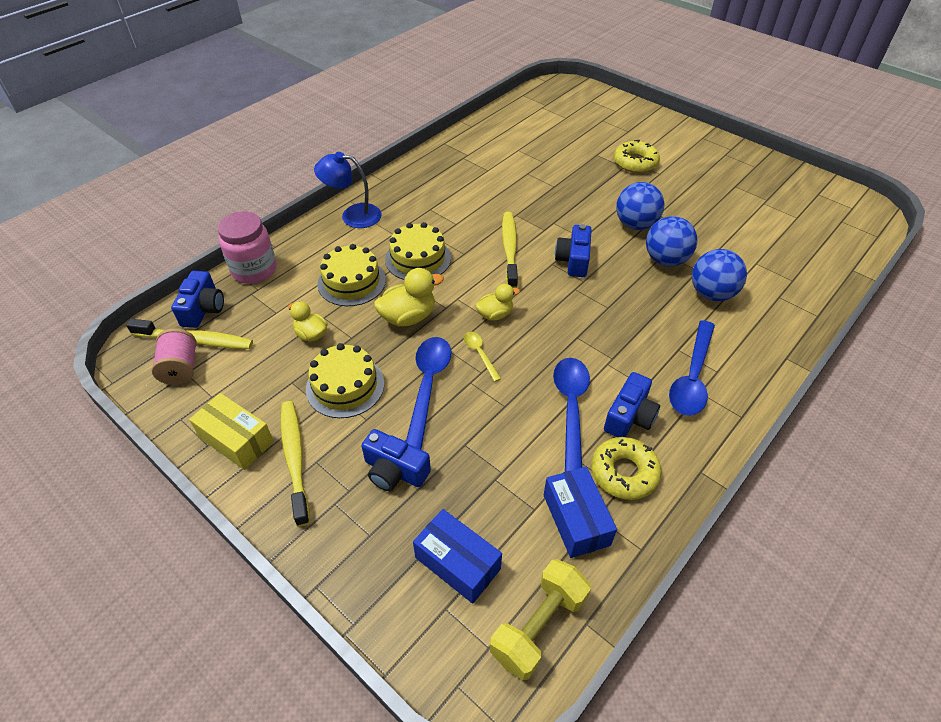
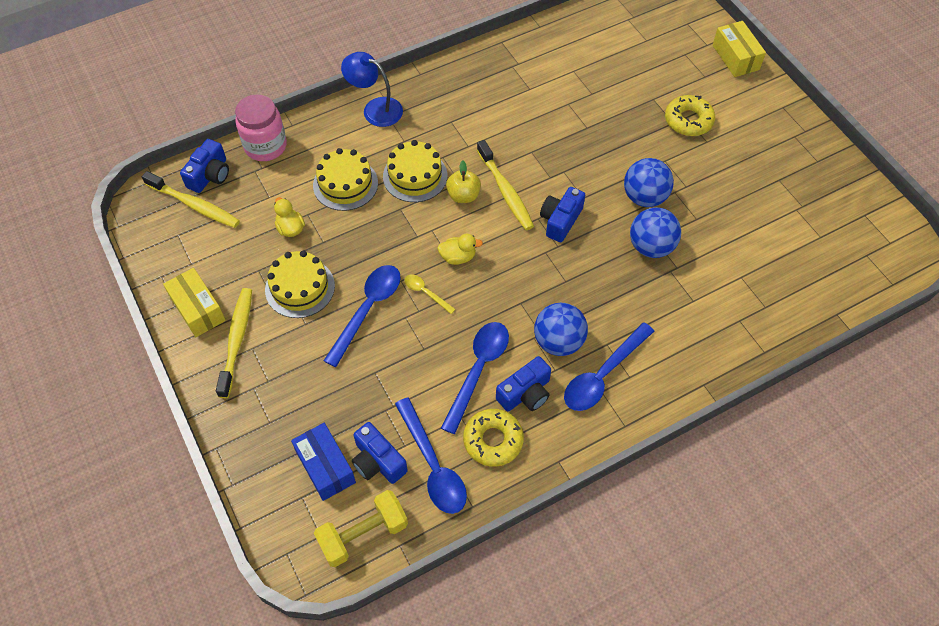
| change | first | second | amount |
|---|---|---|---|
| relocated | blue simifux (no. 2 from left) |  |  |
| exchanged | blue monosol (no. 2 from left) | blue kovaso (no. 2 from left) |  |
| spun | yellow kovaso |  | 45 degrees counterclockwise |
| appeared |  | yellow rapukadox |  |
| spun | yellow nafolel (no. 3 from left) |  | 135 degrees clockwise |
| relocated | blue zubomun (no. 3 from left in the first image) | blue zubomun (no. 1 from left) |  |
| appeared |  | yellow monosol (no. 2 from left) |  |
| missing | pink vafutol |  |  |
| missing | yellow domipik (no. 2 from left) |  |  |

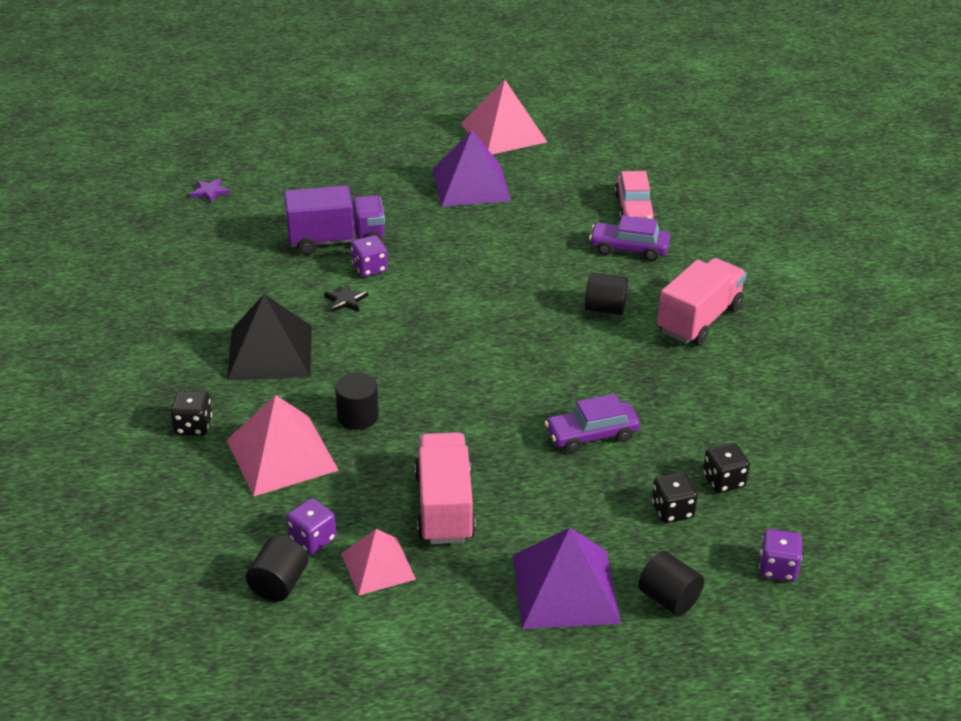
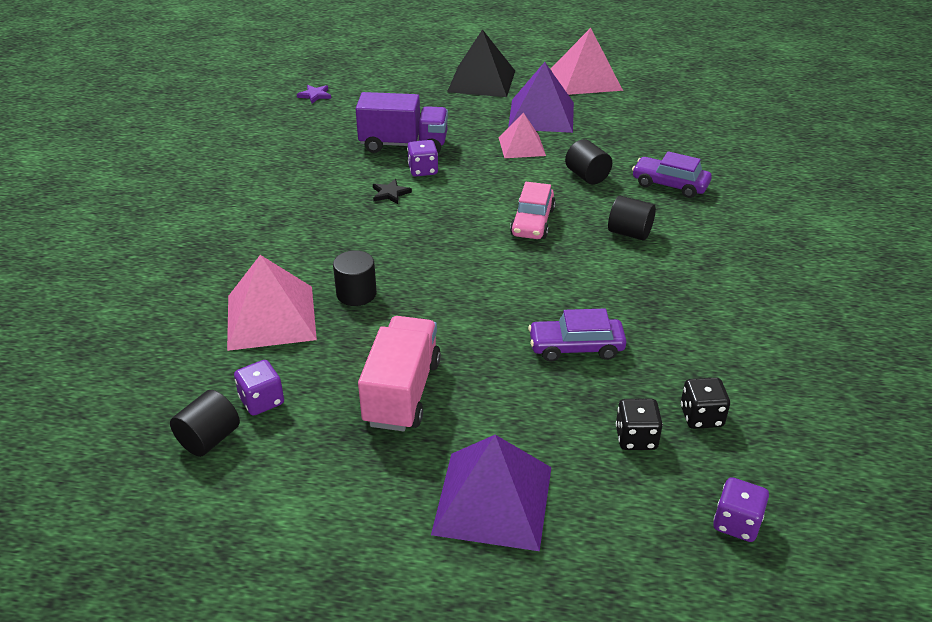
| change | first | second | amount |
|---|---|---|---|
| relocated | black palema |  |  |
| relocated | pink palema (no. 2 from left) |  |  |
| relocated | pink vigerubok |  |  |
| relocated | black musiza (no. 4 from left in the first image) | black musiza (no. 3 from left) |  |
| missing | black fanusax (no. 1 from left) |  |  |
| missing | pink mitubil (no. 2 from left) |  |  |

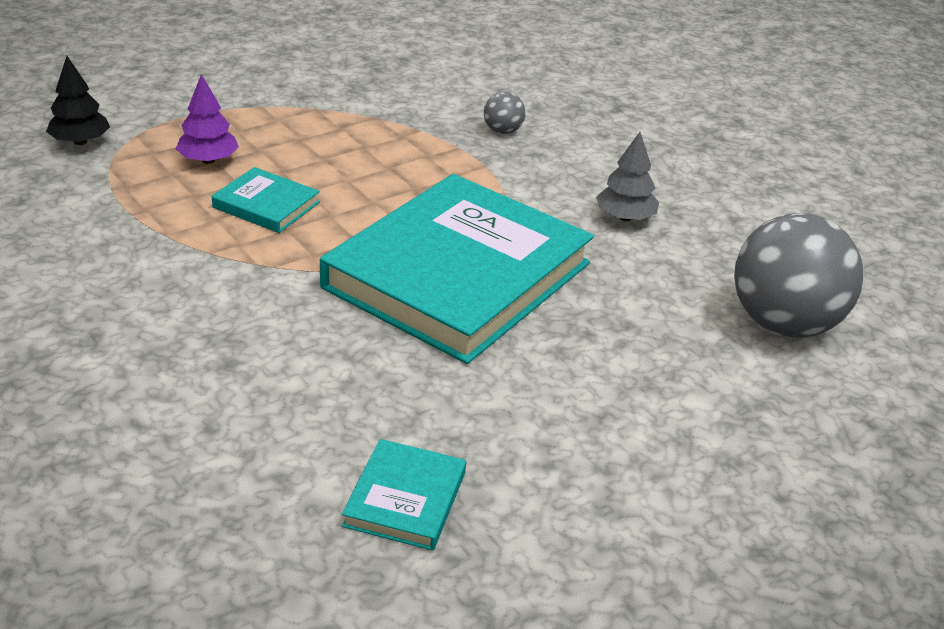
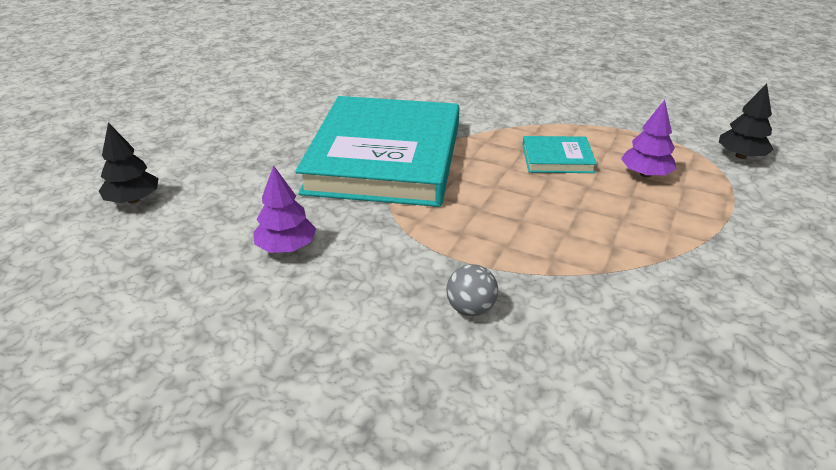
| change | first | second | amount |
|---|---|---|---|
| exchanged | grey zubomun (no. 2 from left) | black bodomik (no. 1 from left) |  |
| colour | grey bodomik | purple bodomik (no. 1 from left) |  |
| missing | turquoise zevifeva (no. 2 from left) |  |  |

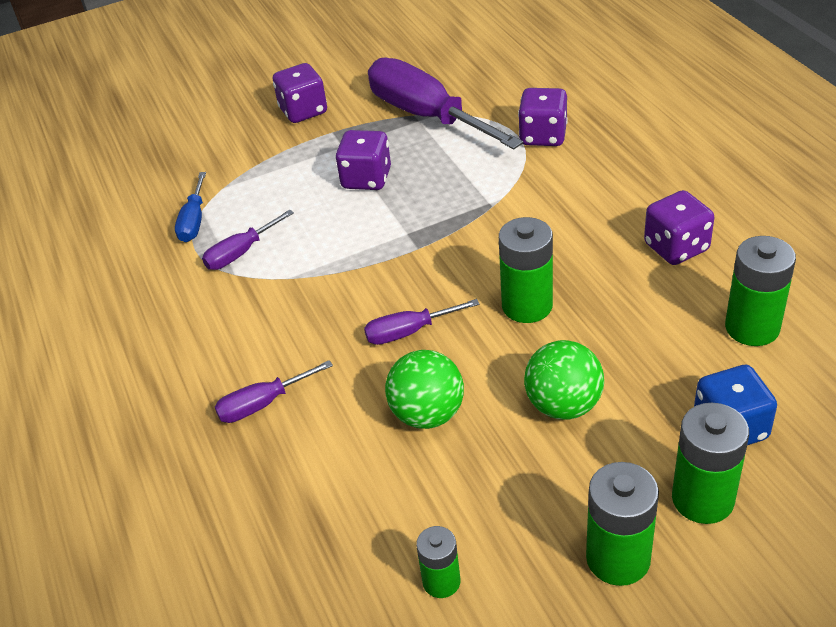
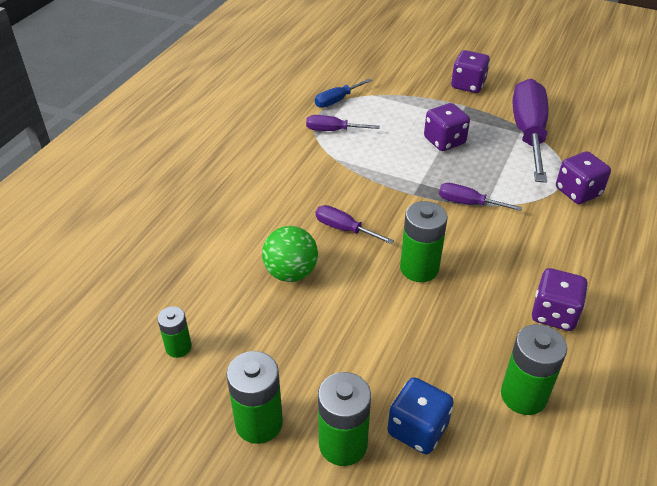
| change | first | second | amount |
|---|---|---|---|
| relocated | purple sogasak (no. 2 from left in the first image) | purple sogasak (no. 3 from left) |  |
| missing | green zubomun (no. 2 from left) |  |  |

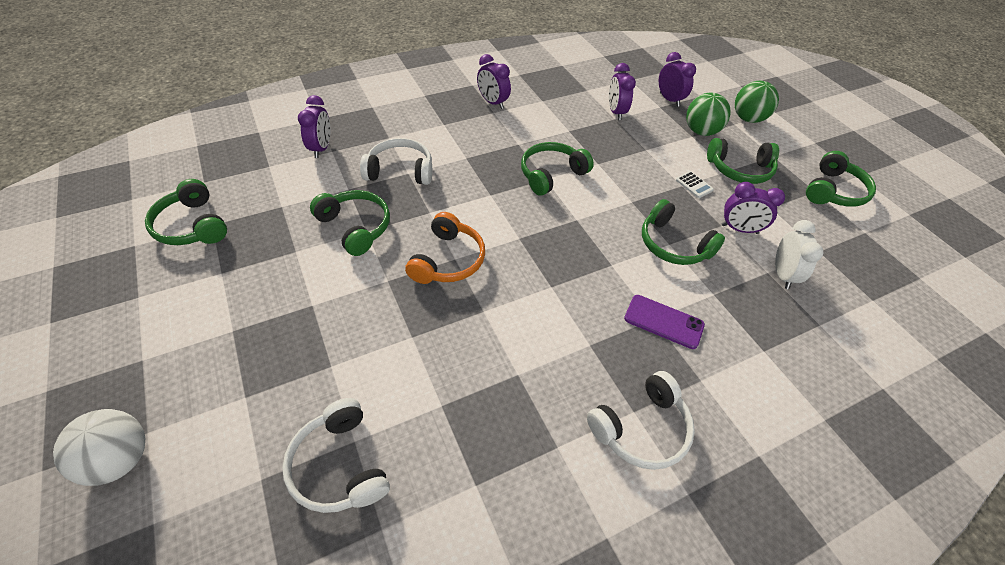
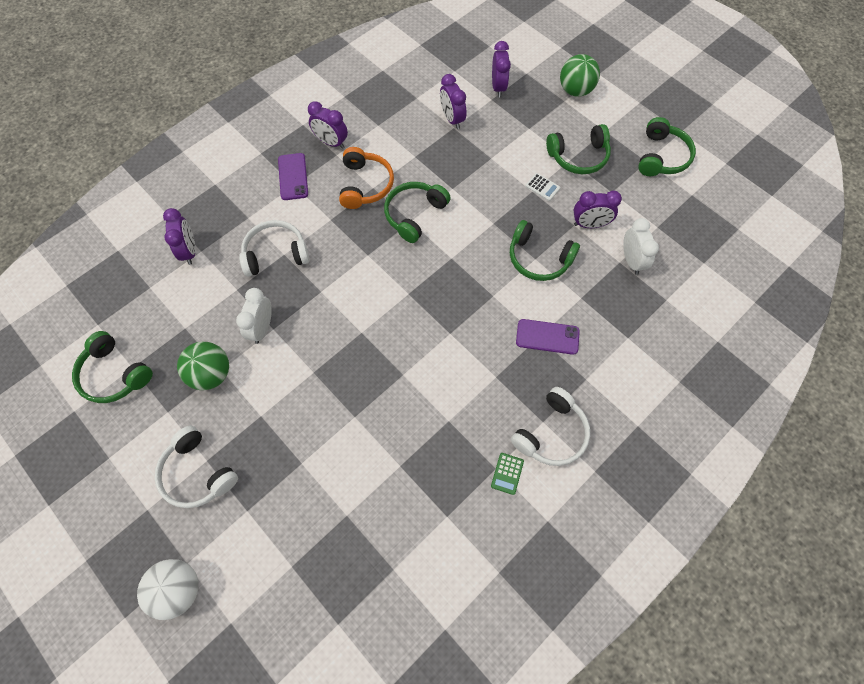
| change | first | second | amount |
|---|---|---|---|
| relocated | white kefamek (no. 1 from left) |  |  |
| relocated | green zubomun (no. 1 from left) |  |  |
| exchanged | green kefamek (no. 2 from left) | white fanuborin (no. 1 from left) |  |
| appeared |  | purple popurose (no. 1 from left) |  |
| relocated | orange kefamek |  |  |
| appeared |  | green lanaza |  |
| spun | purple fanuborin (no. 4 from left) |  | 45 degrees clockwise |

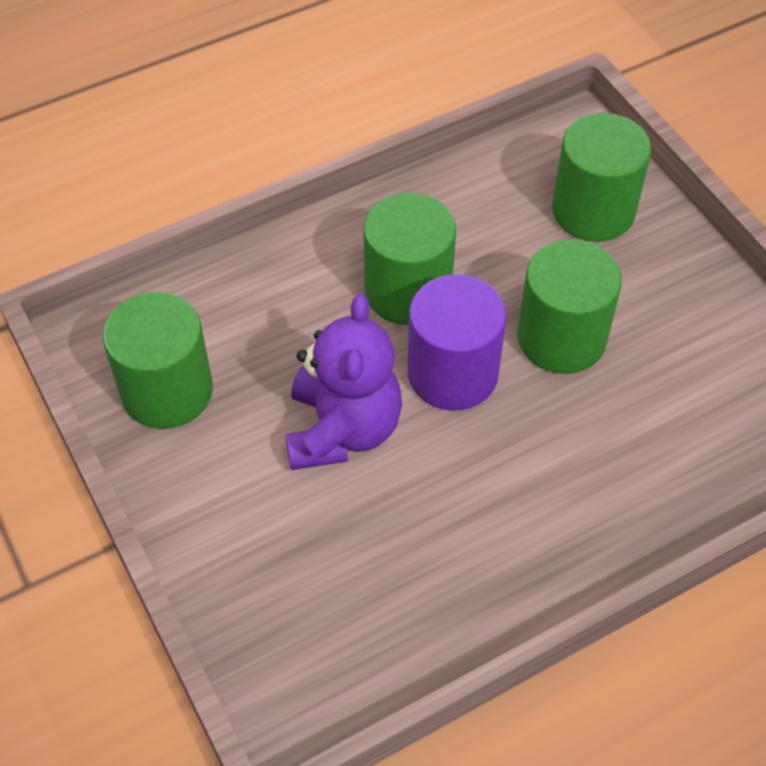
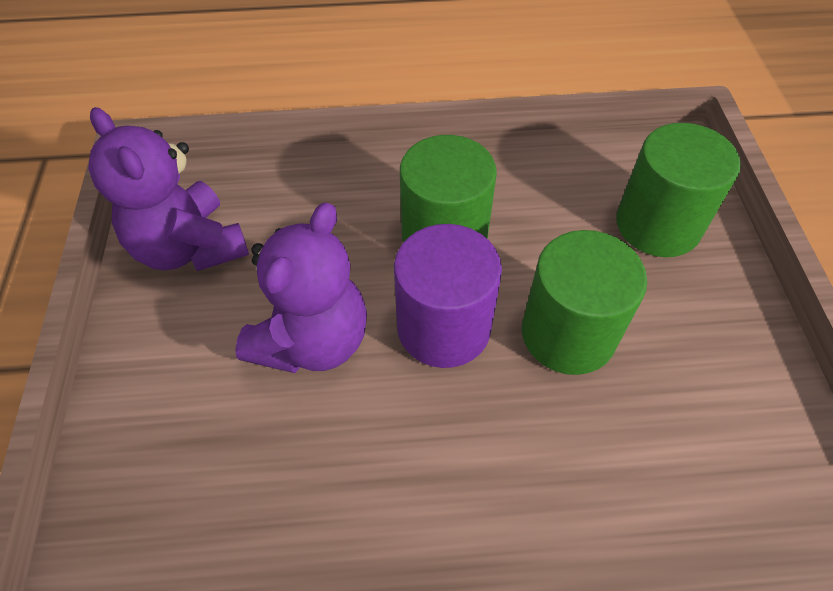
| change | first | second | amount |
|---|---|---|---|
| exchanged | green musiza (no. 1 from left) | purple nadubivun (no. 1 from left) |  |

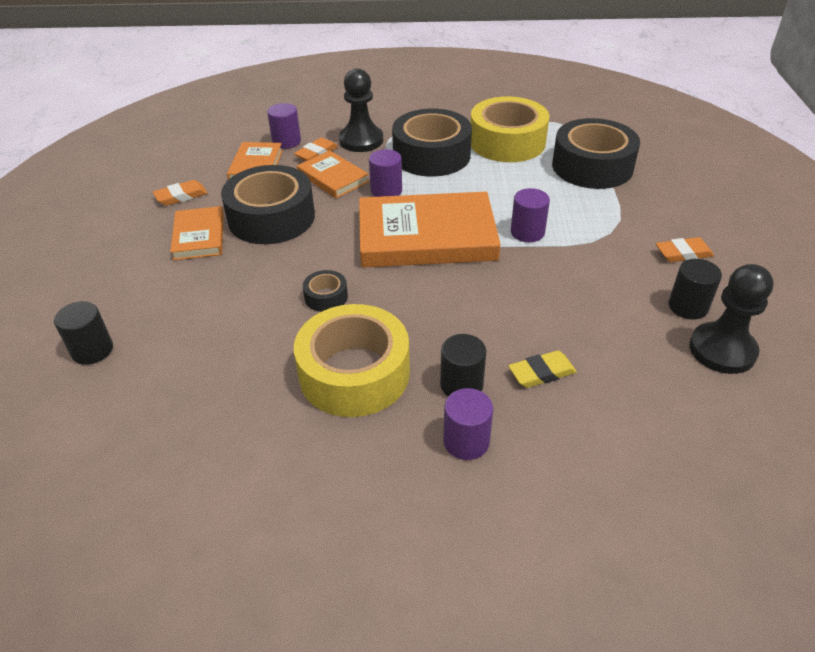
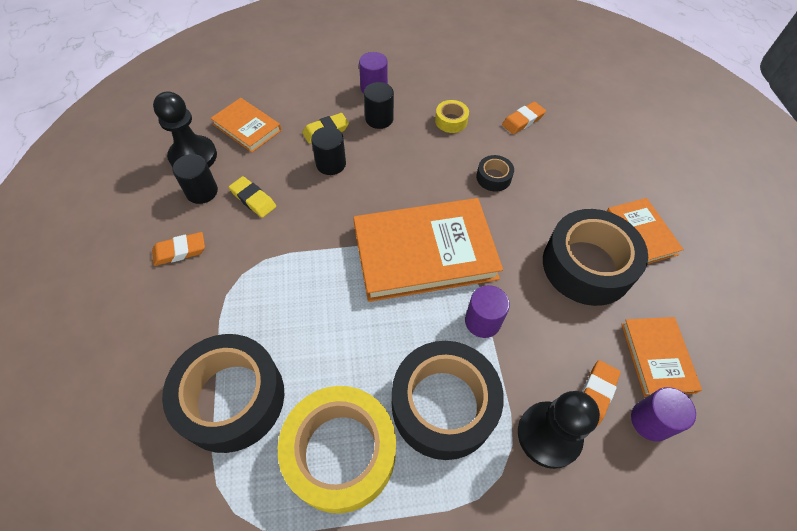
| change | first | second | amount |
|---|---|---|---|
| relocated | orange zevifeva (no. 3 from left in the first image) | orange zevifeva (no. 1 from left) |  |
| appeared |  | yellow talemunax (no. 1 from left) |  |
| relocated | black musiza (no. 1 from left in the first image) | black musiza (no. 2 from left) |  |
| size | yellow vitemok (no. 1 from left in the first image) | yellow vitemok (no. 2 from left) | x0.44 |
| relocated | orange talemunax (no. 1 from left in the first image) | orange talemunax (no. 2 from left) |  |
| missing | purple musiza (no. 4 from left) |  |  |

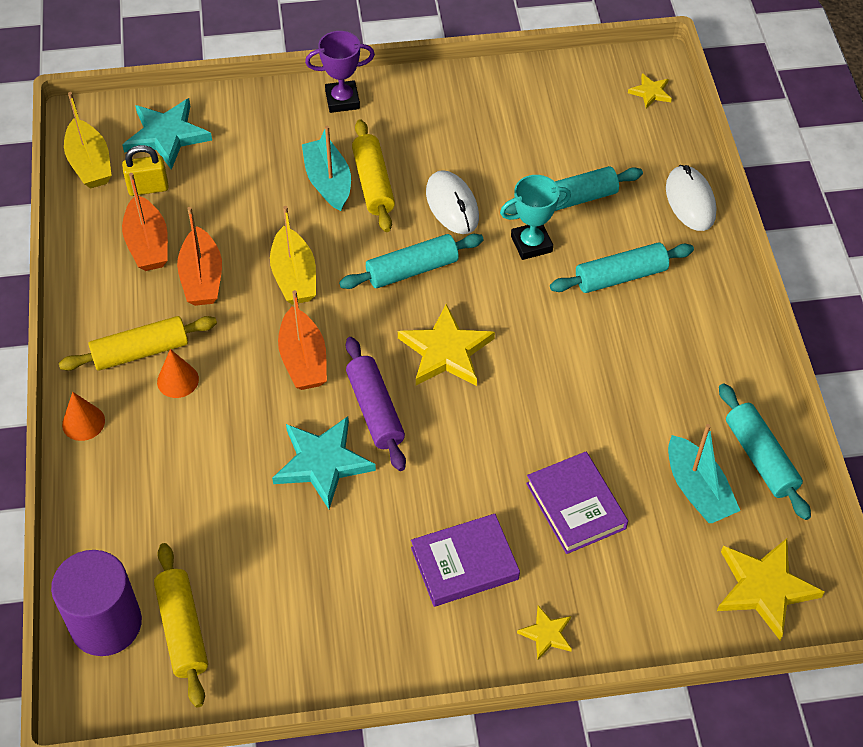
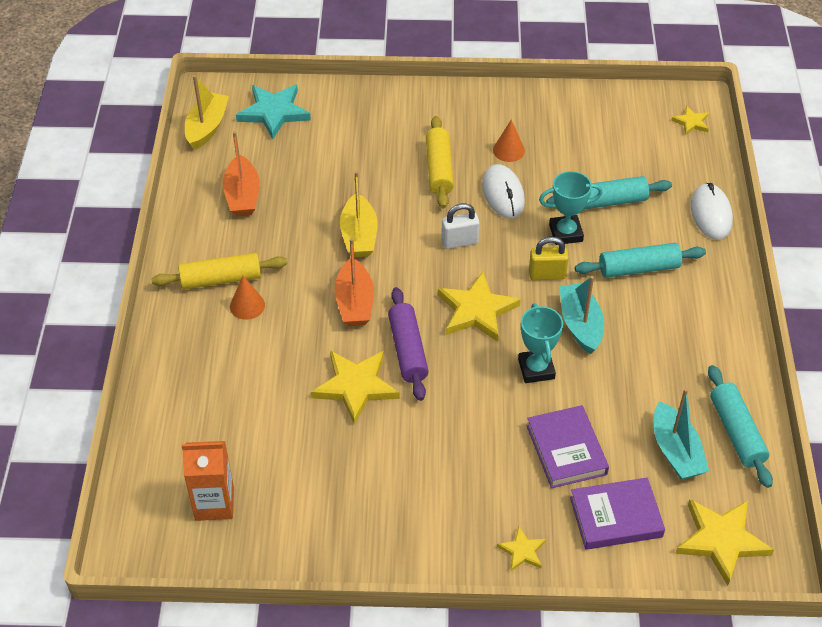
| change | first | second | amount |
|---|---|---|---|
| exchanged | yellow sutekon (no. 2 from left) | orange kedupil |  |
| spun | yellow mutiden (no. 1 from left) |  | 150 degrees counterclockwise |
| colour | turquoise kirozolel (no. 2 from left) | yellow kirozolel (no. 1 from left) |  |
| exchanged | turquoise sutekon (no. 1 from left) | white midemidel |  |
| relocated | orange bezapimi (no. 1 from left in the first image) | orange bezapimi (no. 2 from left) |  |
| appeared |  | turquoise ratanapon (no. 1 from left) |  |
| relocated | yellow midemidel |  |  |
| relocated | turquoise mutiden (no. 1 from left) |  |  |
| relocated | purple zevifeva (no. 1 from left in the first image) | purple zevifeva (no. 2 from left) |  |
| missing | purple musiza |  |  |
| missing | orange mutiden (no. 2 from left) |  |  |
| missing | purple ratanapon |  |  |

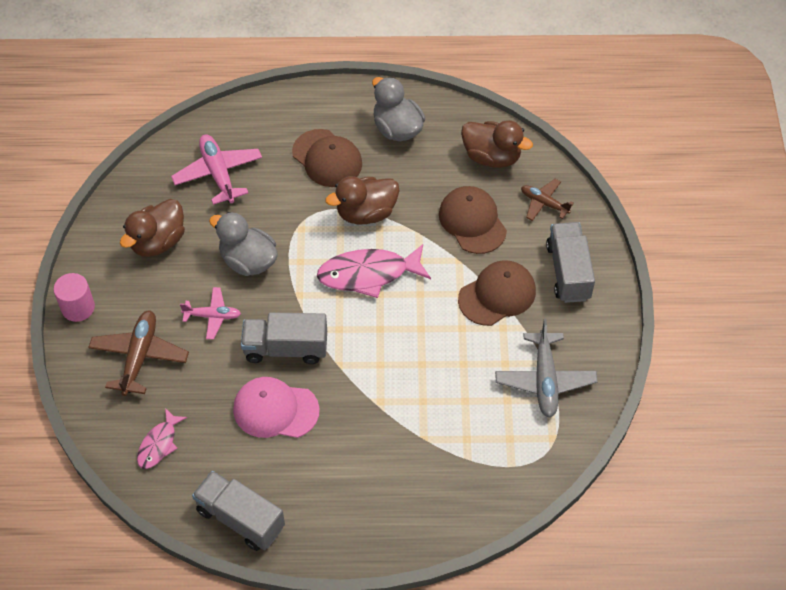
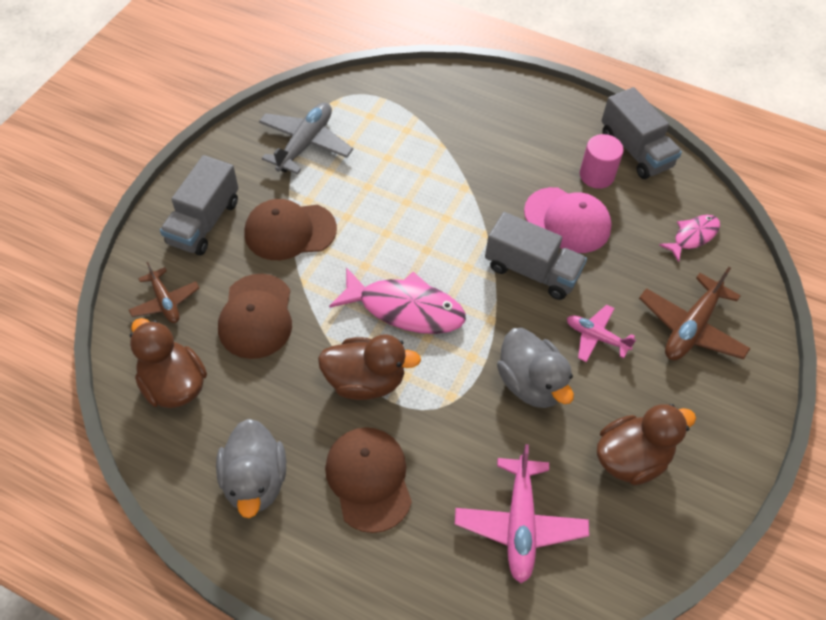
| change | first | second | amount |
|---|---|---|---|
| relocated | pink musiza |  |  |

